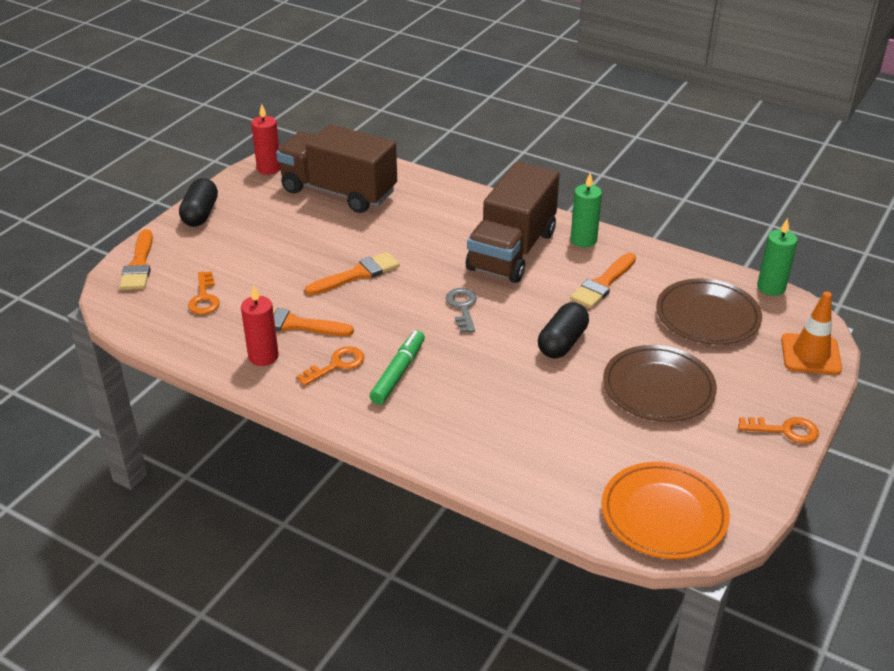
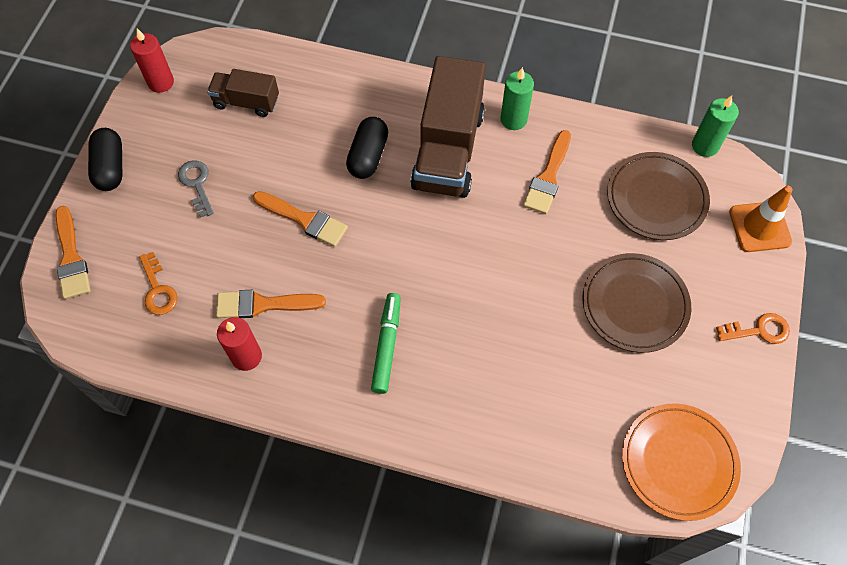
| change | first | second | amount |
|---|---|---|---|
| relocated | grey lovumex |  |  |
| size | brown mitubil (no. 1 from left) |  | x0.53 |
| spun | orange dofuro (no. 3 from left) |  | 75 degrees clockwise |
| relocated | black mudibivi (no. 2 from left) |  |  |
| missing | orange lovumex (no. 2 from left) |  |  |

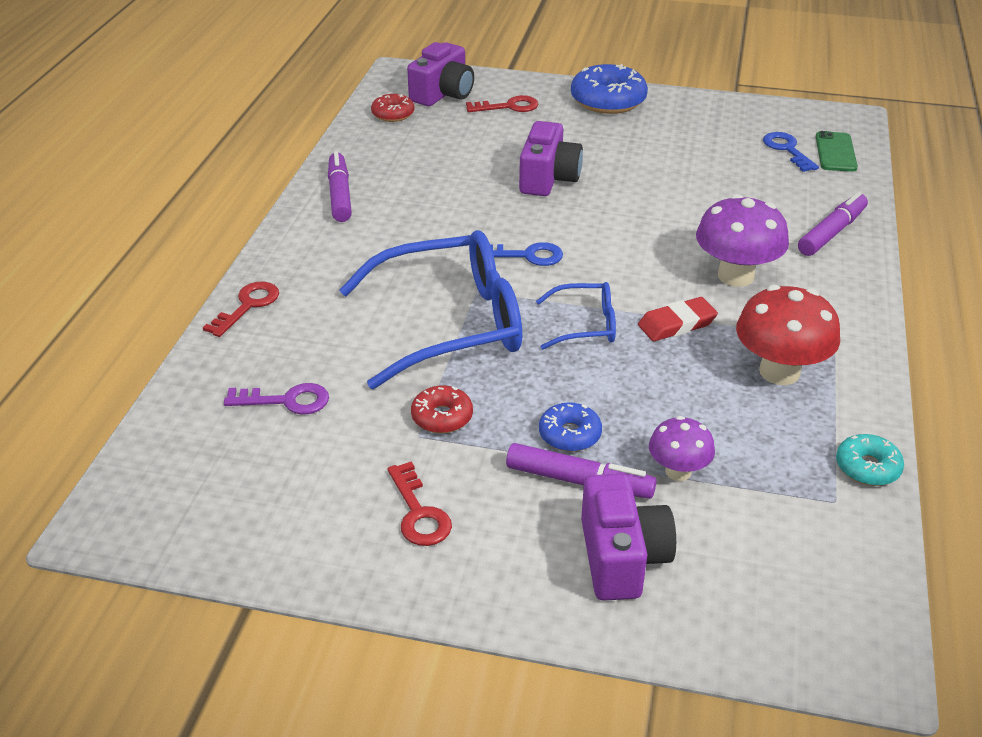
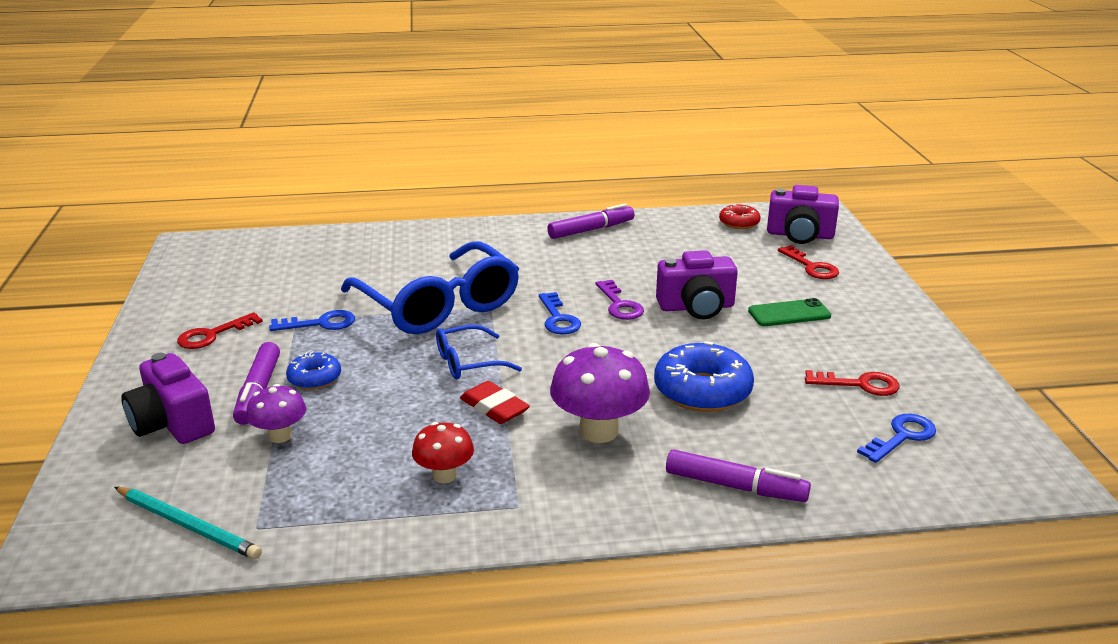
| change | first | second | amount |
|---|---|---|---|
| appeared |  | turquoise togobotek |  |
| spun | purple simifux (no. 3 from left in the first image) | purple simifux (no. 1 from left) | 75 degrees clockwise |
| exchanged | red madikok (no. 2 from left) | blue lovumex (no. 1 from left) |  |
| size | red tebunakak |  | x0.59 |
| spun | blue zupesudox (no. 2 from left) |  | 90 degrees clockwise |
| relocated | purple lovumex |  |  |
| relocated | blue madikok (no. 2 from left) |  |  |
| relocated | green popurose |  |  |
| relocated | red lovumex (no. 1 from left in the first image) | red lovumex (no. 3 from left) |  |
| missing | turquoise madikok |  |  |

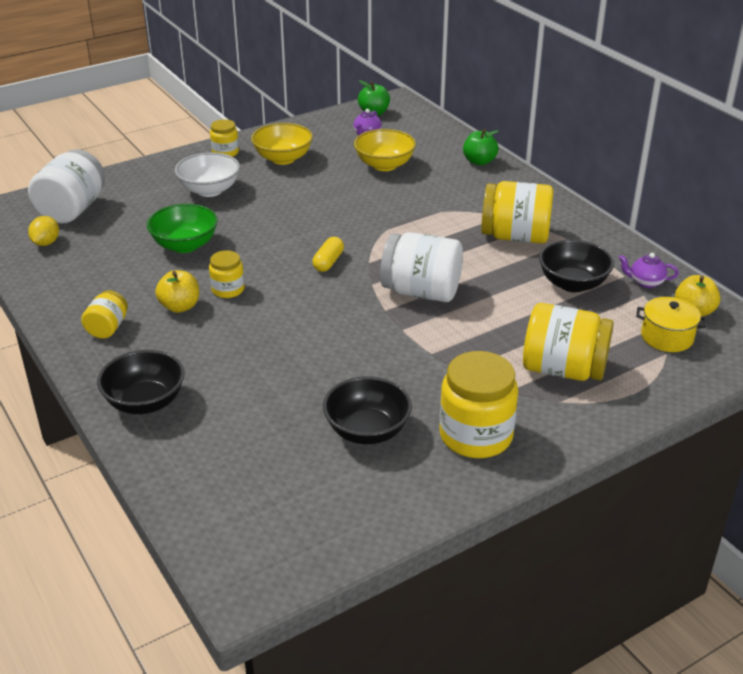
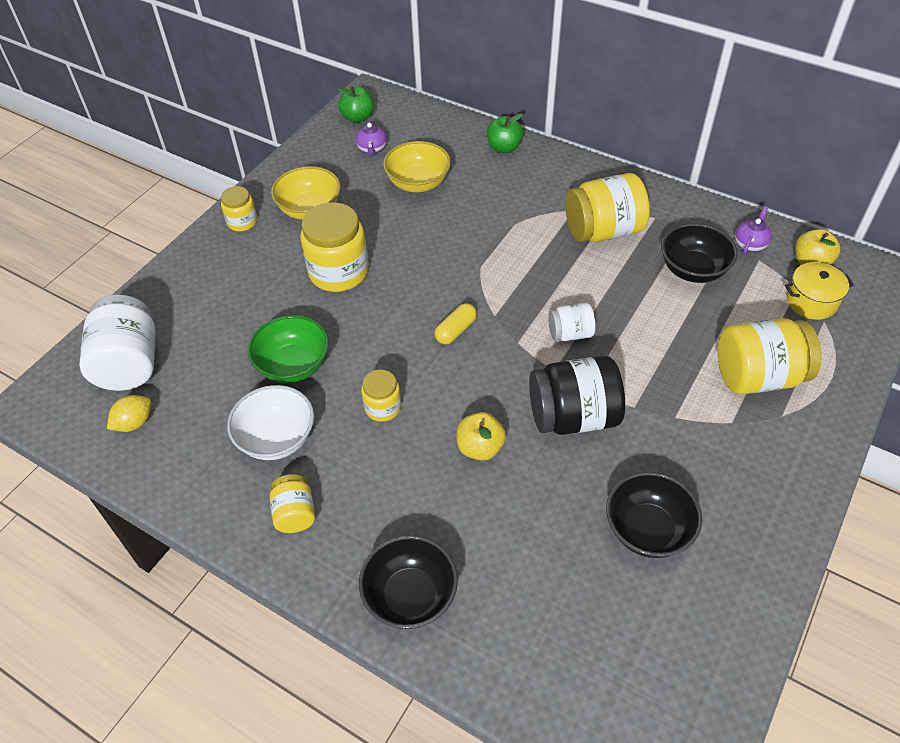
| change | first | second | amount |
|---|---|---|---|
| spun | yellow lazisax |  | 60 degrees clockwise |
| relocated | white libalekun |  |  |
| relocated | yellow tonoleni (no. 4 from left in the first image) | yellow tonoleni (no. 3 from left) |  |
| spun | yellow mudibivi |  | 45 degrees clockwise |
| relocated | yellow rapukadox (no. 1 from left) |  |  |
| appeared |  | black tonoleni |  |
| size | white tonoleni (no. 2 from left) |  | x0.54 |
| spun | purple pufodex (no. 2 from left) |  | 135 degrees clockwise |

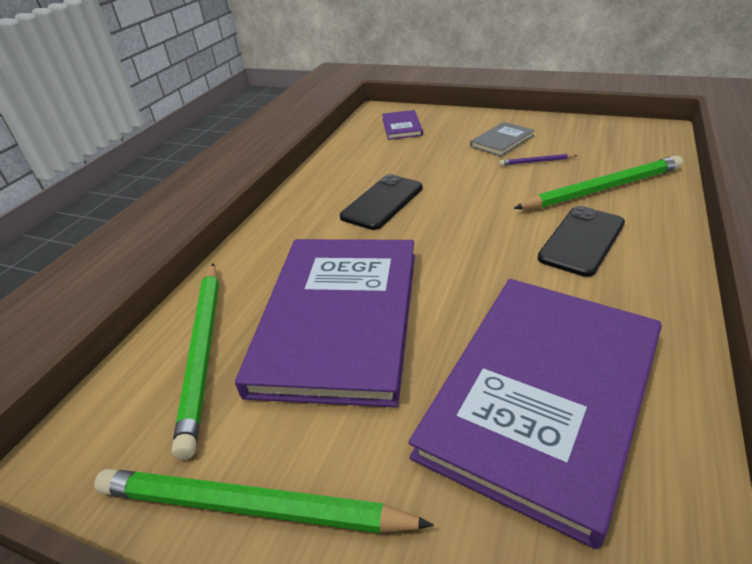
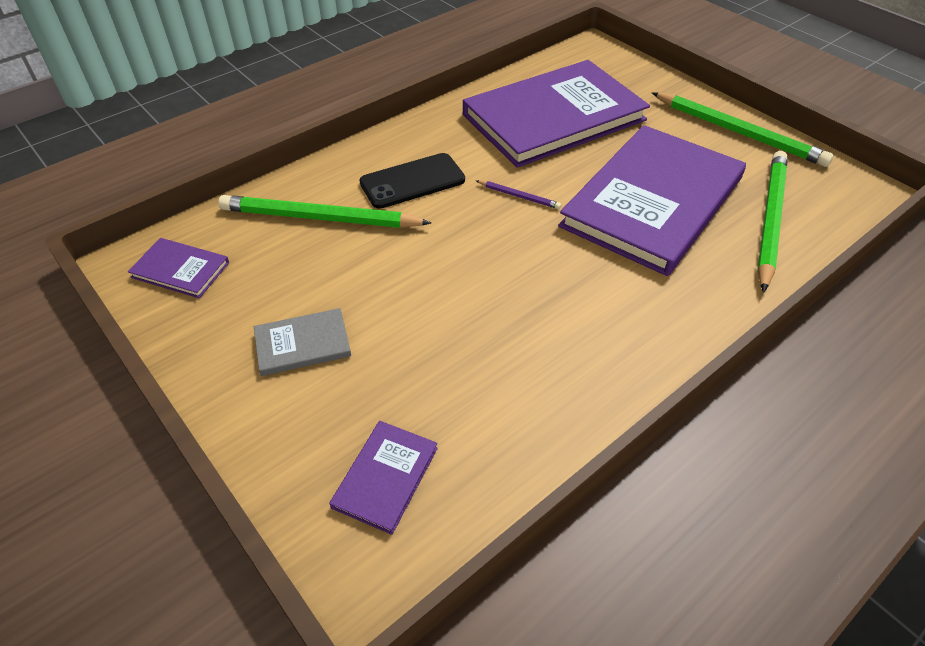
| change | first | second | amount |
|---|---|---|---|
| appeared |  | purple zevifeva (no. 1 from left) |  |
| relocated | purple togobotek |  |  |
| missing | black popurose (no. 1 from left) |  |  |

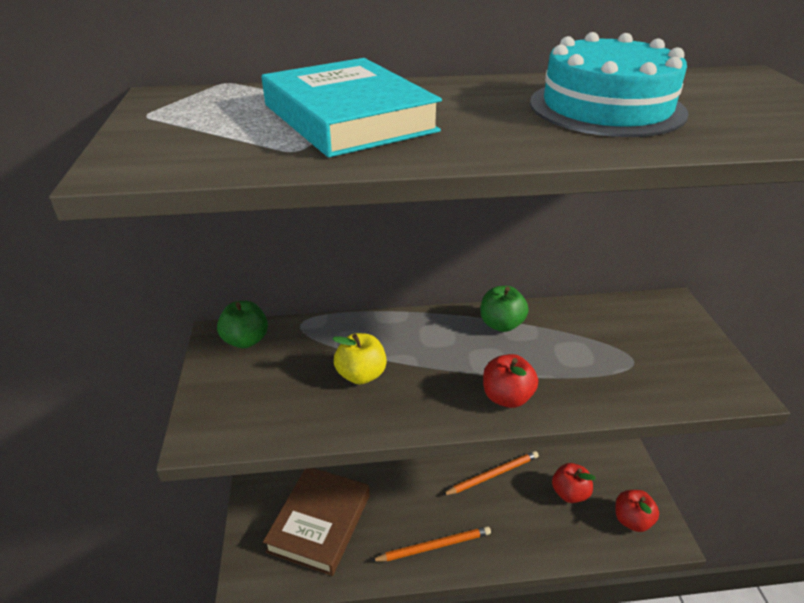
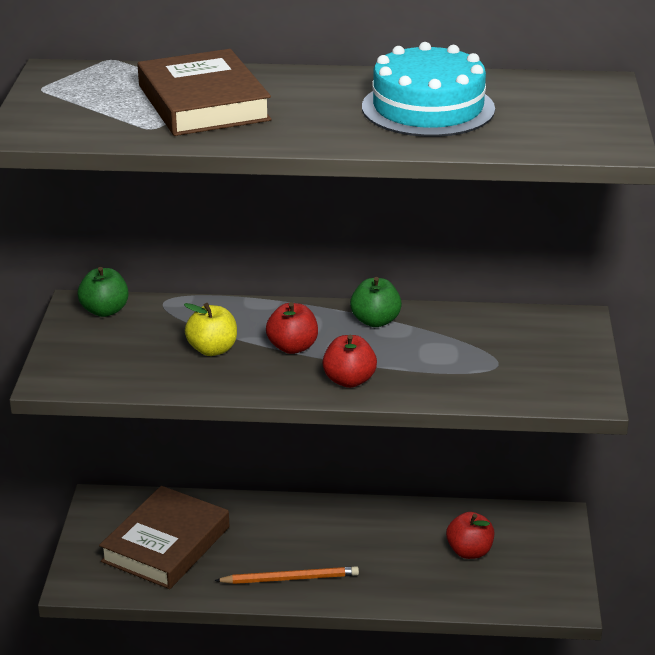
| change | first | second | amount |
|---|---|---|---|
| colour | turquoise zevifeva | brown zevifeva (no. 2 from left) |  |
| relocated | red rapukadox (no. 3 from left in the first image) | red rapukadox (no. 1 from left) |  |
| missing | orange togobotek (no. 2 from left) |  |  |

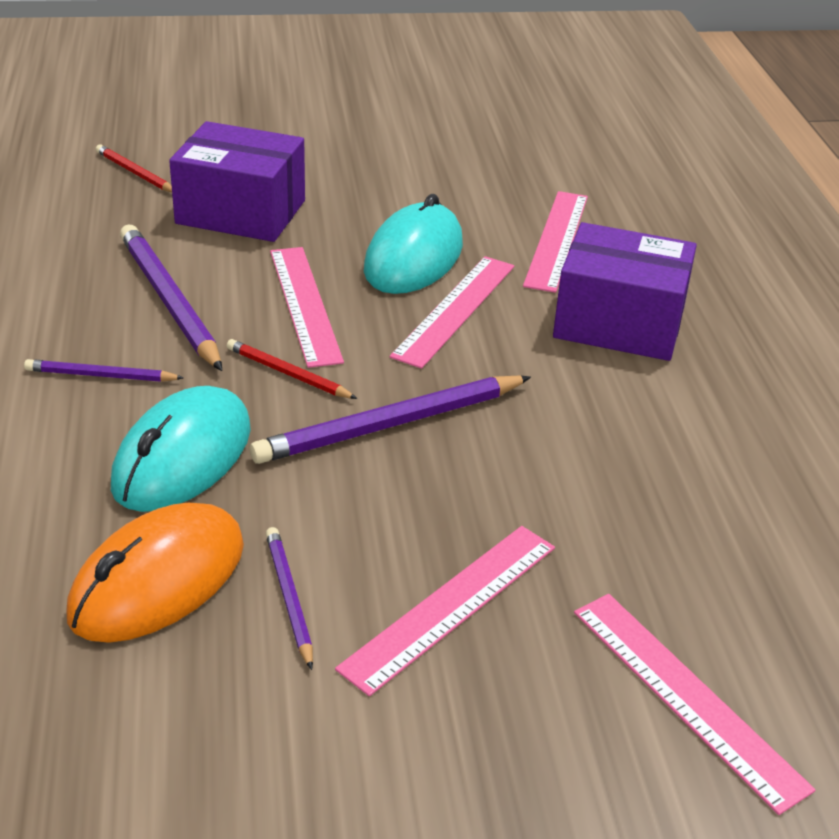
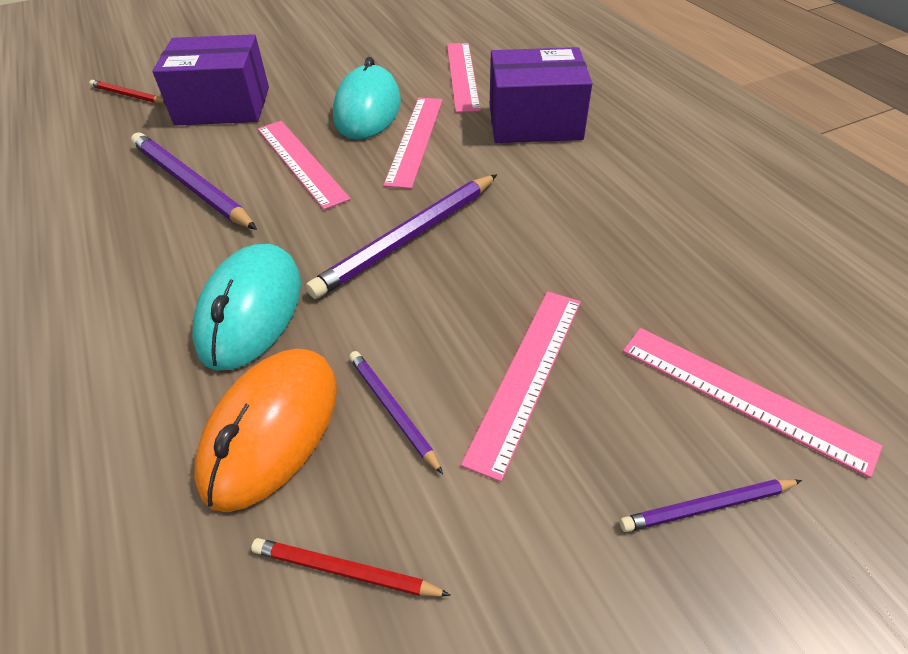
| change | first | second | amount |
|---|---|---|---|
| relocated | red togobotek (no. 2 from left) |  |  |
| relocated | purple togobotek (no. 1 from left in the first image) | purple togobotek (no. 4 from left) |  |

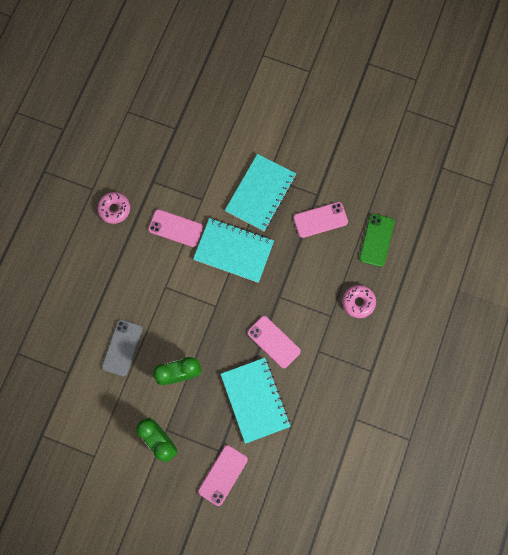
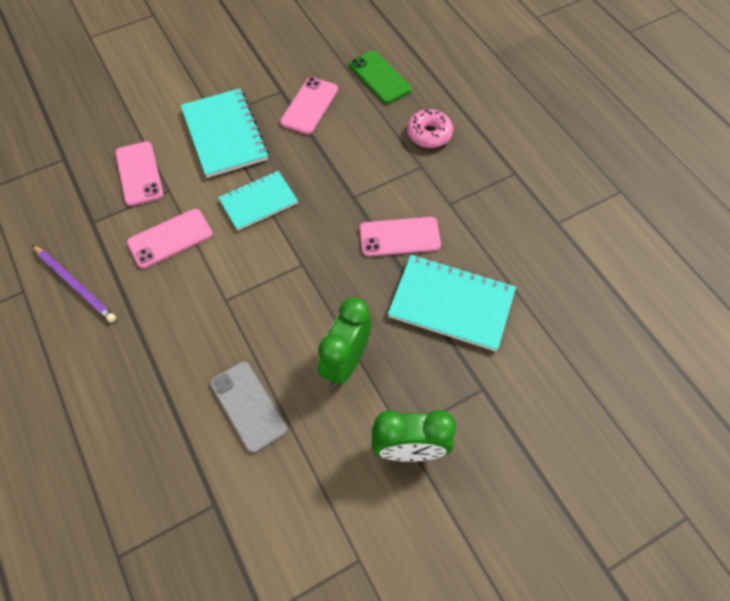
| change | first | second | amount |
|---|---|---|---|
| exchanged | pink madikok (no. 1 from left) | purple togobotek |  |
| relocated | pink popurose (no. 2 from left in the first image) | pink popurose (no. 1 from left) |  |
| size | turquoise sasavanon (no. 1 from left in the first image) | turquoise sasavanon (no. 2 from left) | x0.66 |

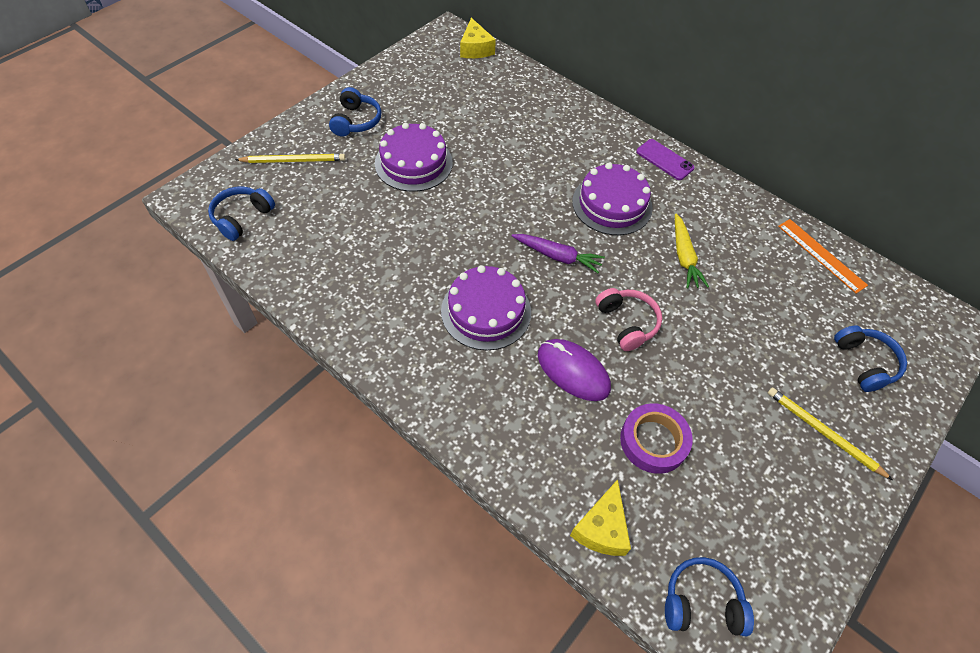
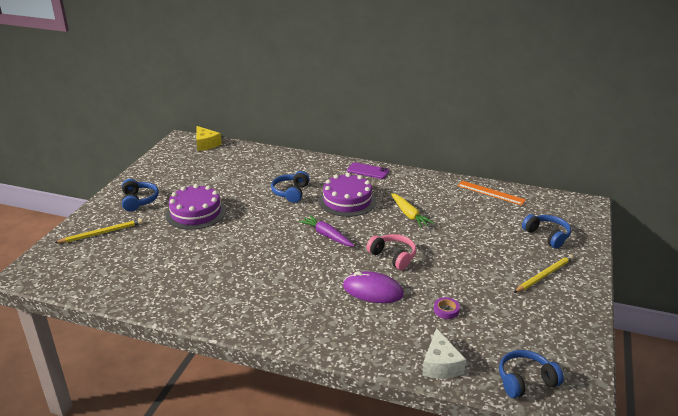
| change | first | second | amount |
|---|---|---|---|
| relocated | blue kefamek (no. 1 from left in the first image) | blue kefamek (no. 2 from left) |  |
| spun | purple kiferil |  | 135 degrees counterclockwise |
| colour | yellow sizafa (no. 2 from left) | white sizafa |  |
| size | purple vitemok |  | x0.52 |
| spun | yellow togobotek (no. 2 from left) |  | 120 degrees clockwise |
| missing | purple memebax (no. 2 from left) |  |  |

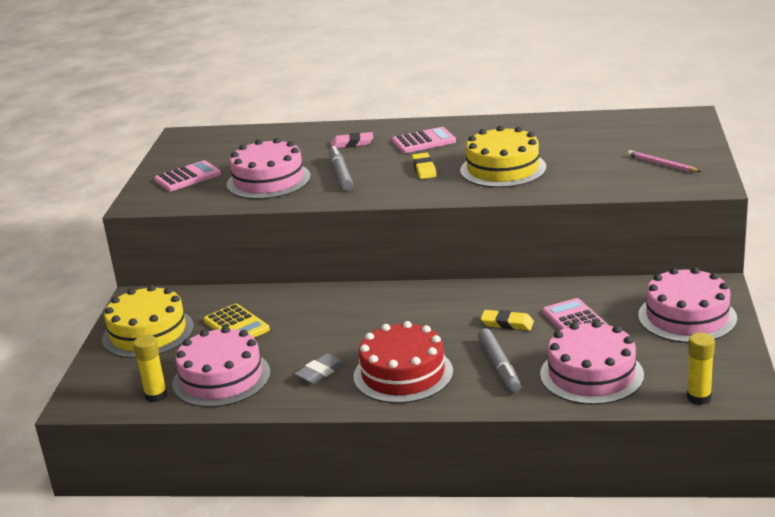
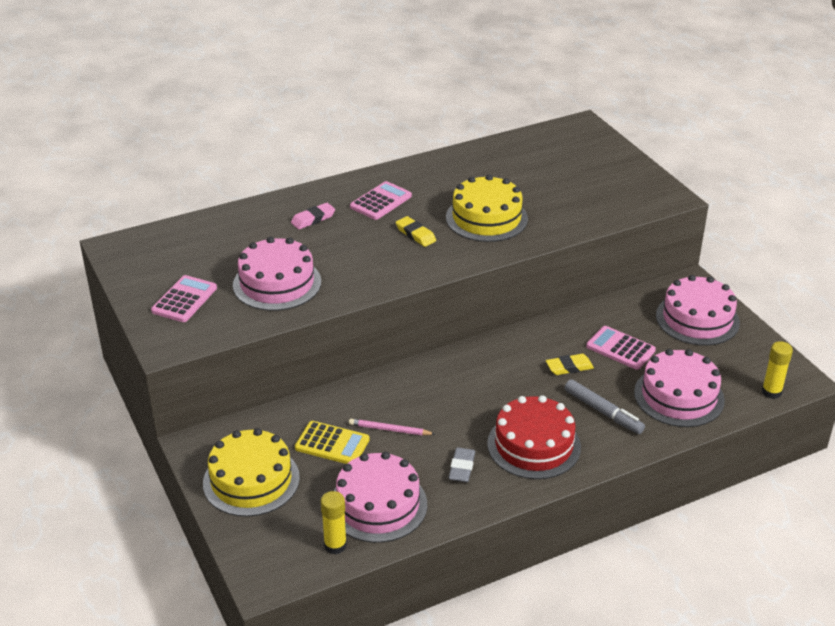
| change | first | second | amount |
|---|---|---|---|
| relocated | pink togobotek |  |  |
| missing | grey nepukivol (no. 1 from left) |  |  |

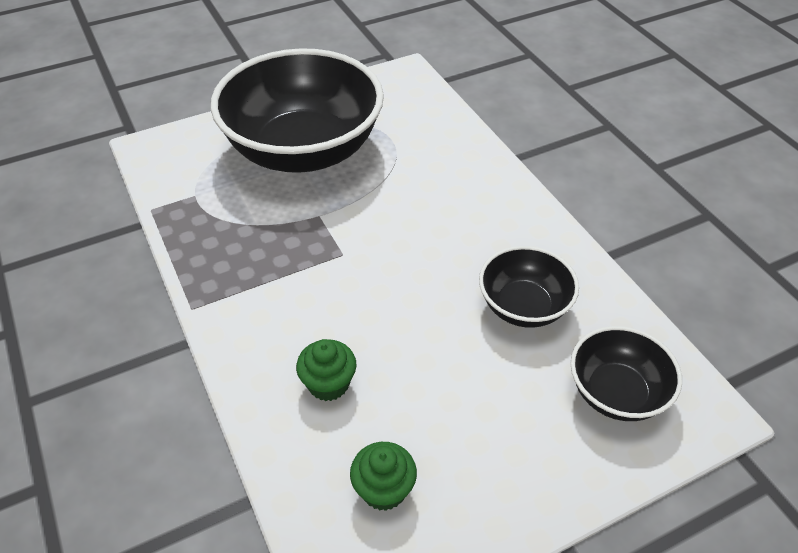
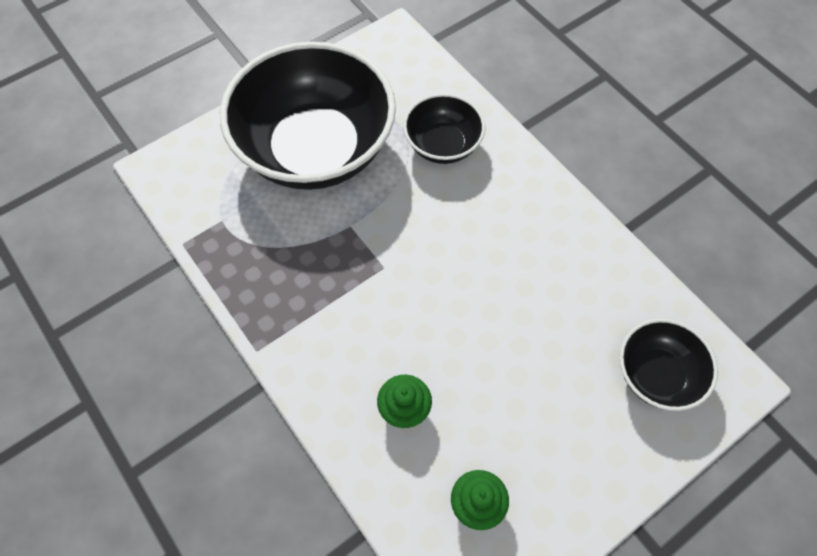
| change | first | second | amount |
|---|---|---|---|
| relocated | black libalekun (no. 2 from left) |  |  |

